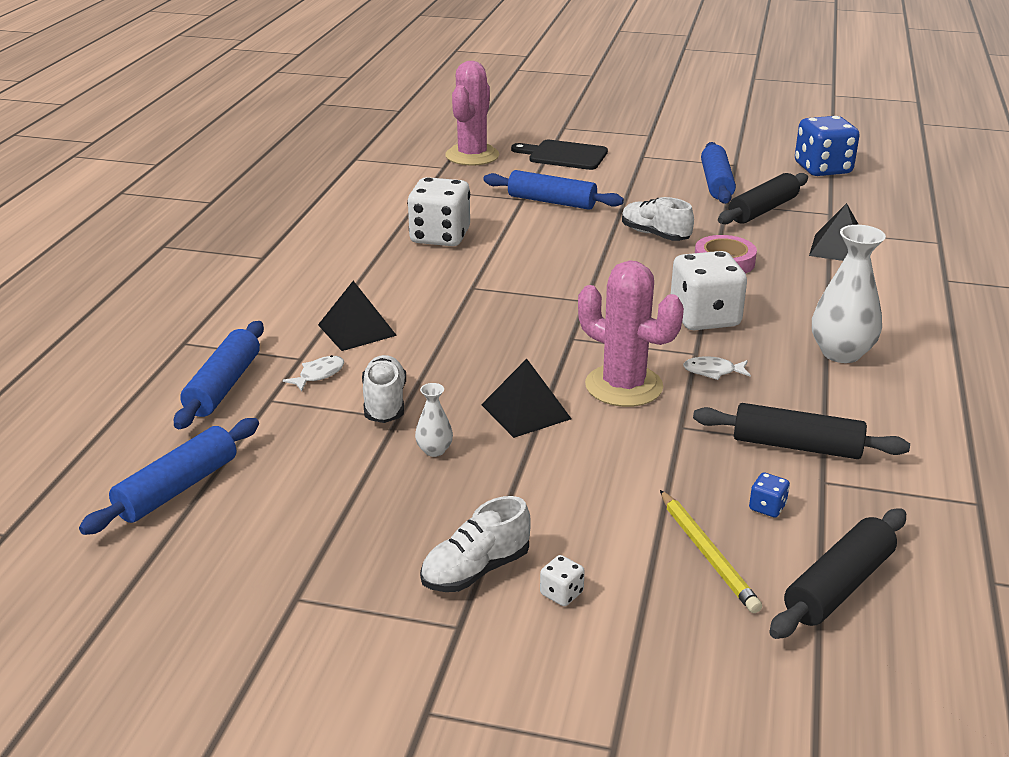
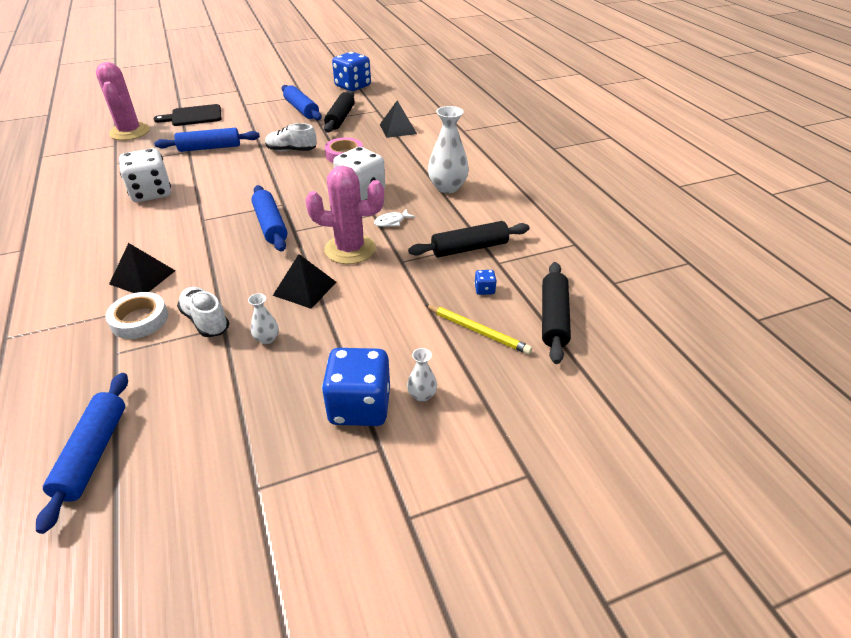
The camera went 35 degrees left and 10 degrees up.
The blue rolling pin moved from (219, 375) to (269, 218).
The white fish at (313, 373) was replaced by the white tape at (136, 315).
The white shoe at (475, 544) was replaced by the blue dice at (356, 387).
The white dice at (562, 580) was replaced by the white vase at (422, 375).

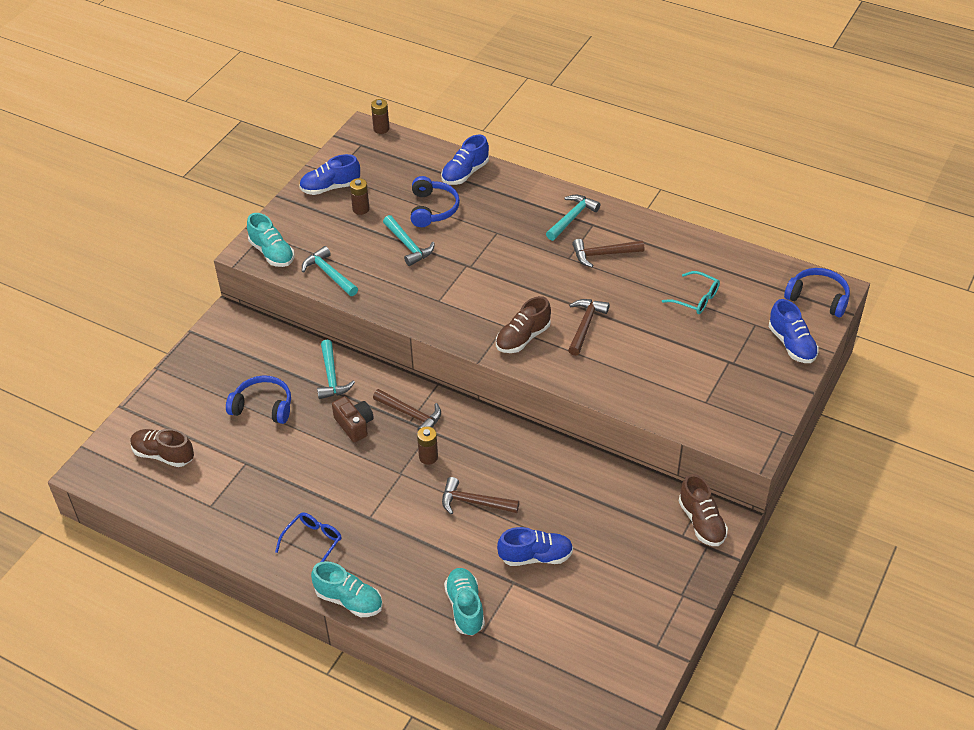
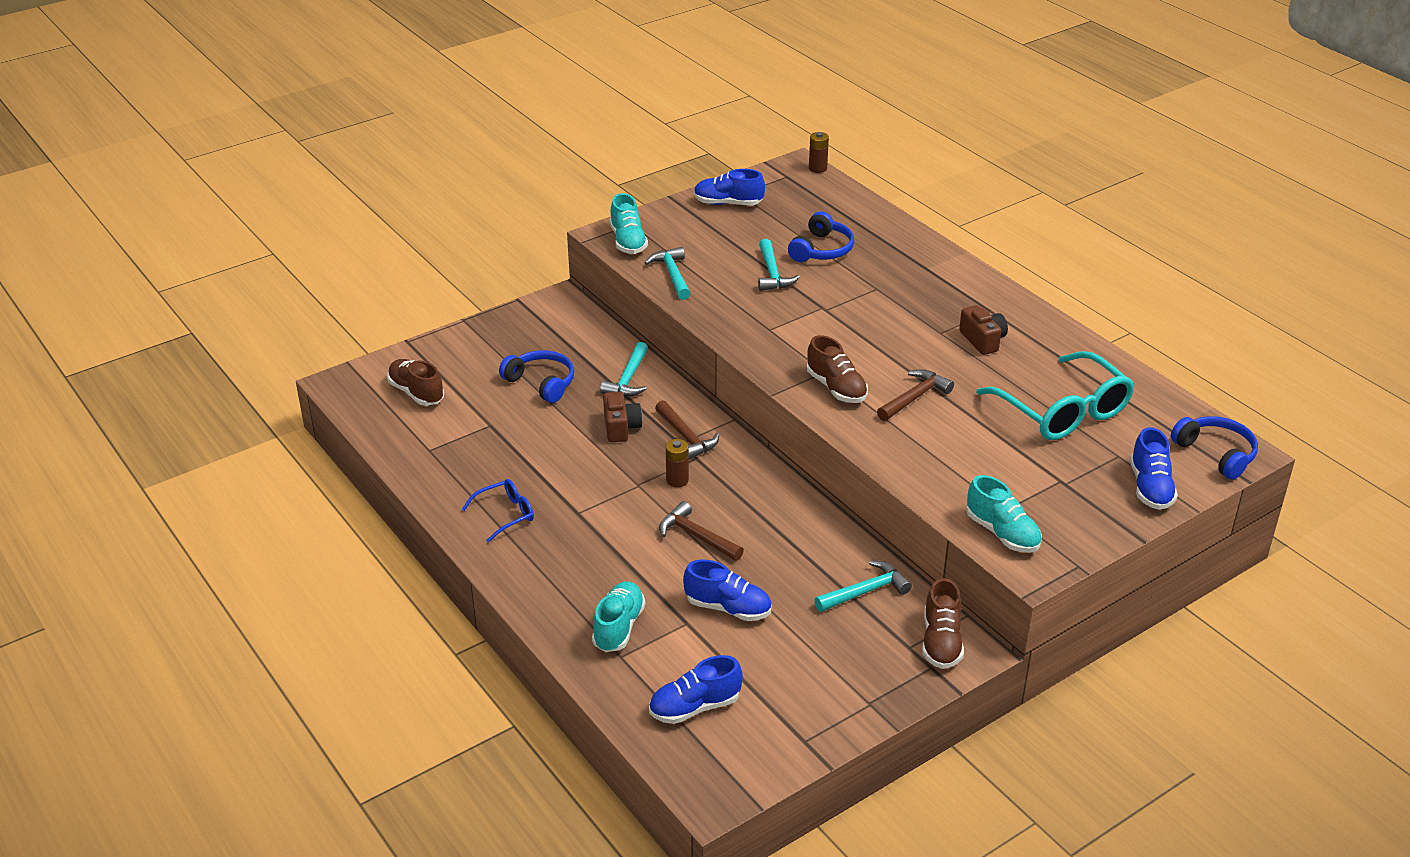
The camera went 25 degrees right and 10 degrees down.
The blue shoe moved from (465, 160) to (696, 689).
The brown battery at (360, 196) disappeared.
The turquoise hammer moved from (573, 217) to (863, 586).
The brown hammer at (608, 253) was replaced by the brown camera at (983, 330).
The turquoise glasses at (691, 292) changed to 1.99 times the size.
The brown shoe at (523, 324) turned 105 degrees counterclockwise.
The turquoise shoe moved from (347, 589) to (1004, 514).

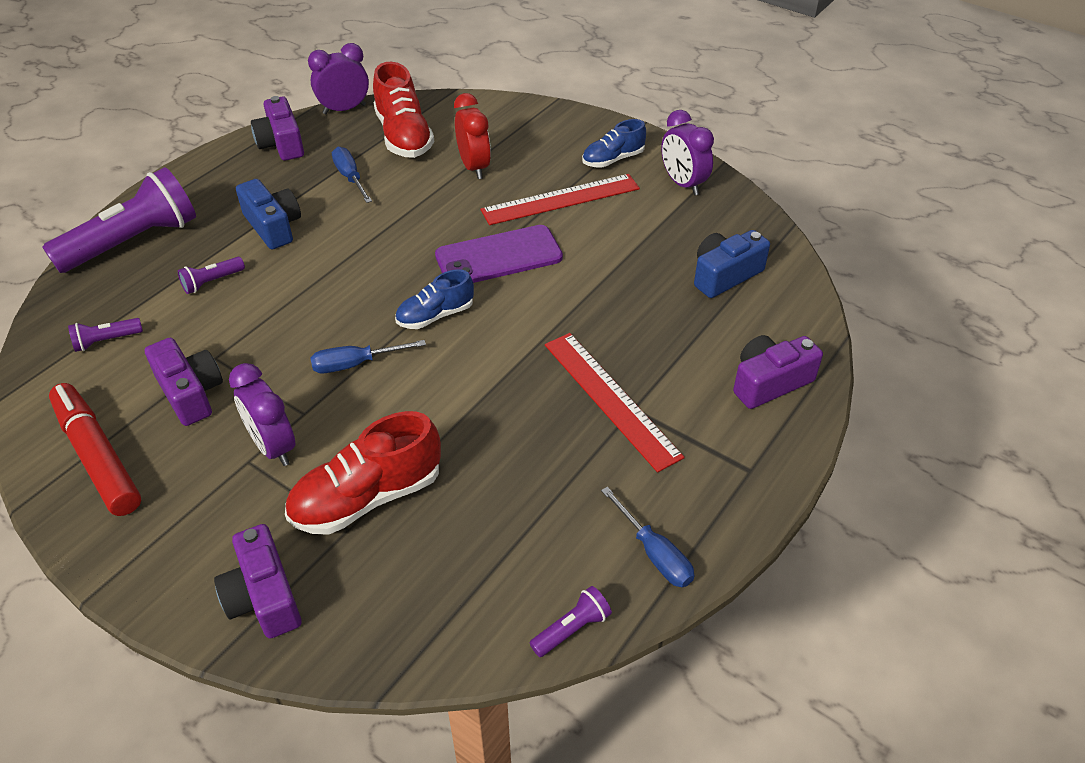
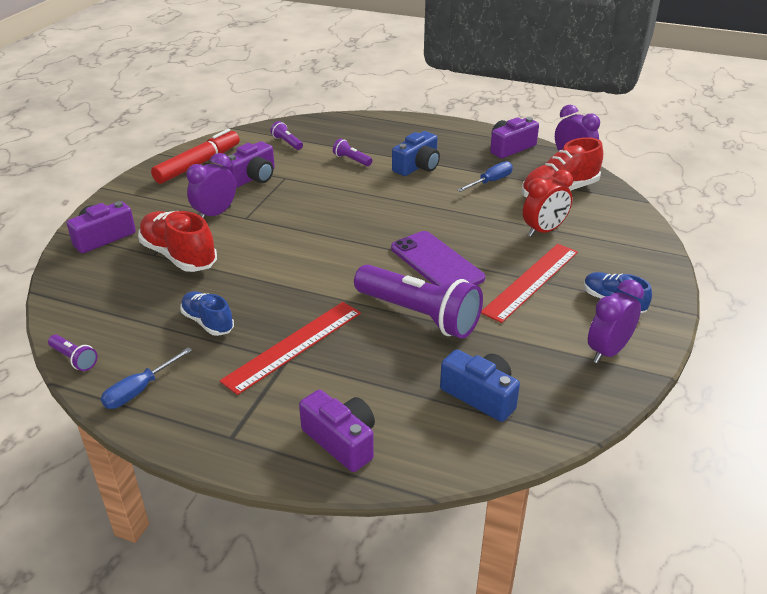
The camera went 75 degrees right and 10 degrees down.
The purple flashlight moved from (119, 220) to (418, 301).
The red ruler at (560, 199) turned 75 degrees clockwise.
The blue shoe moved from (434, 299) to (207, 313).
The blue screwdriver at (368, 356) disappeared.

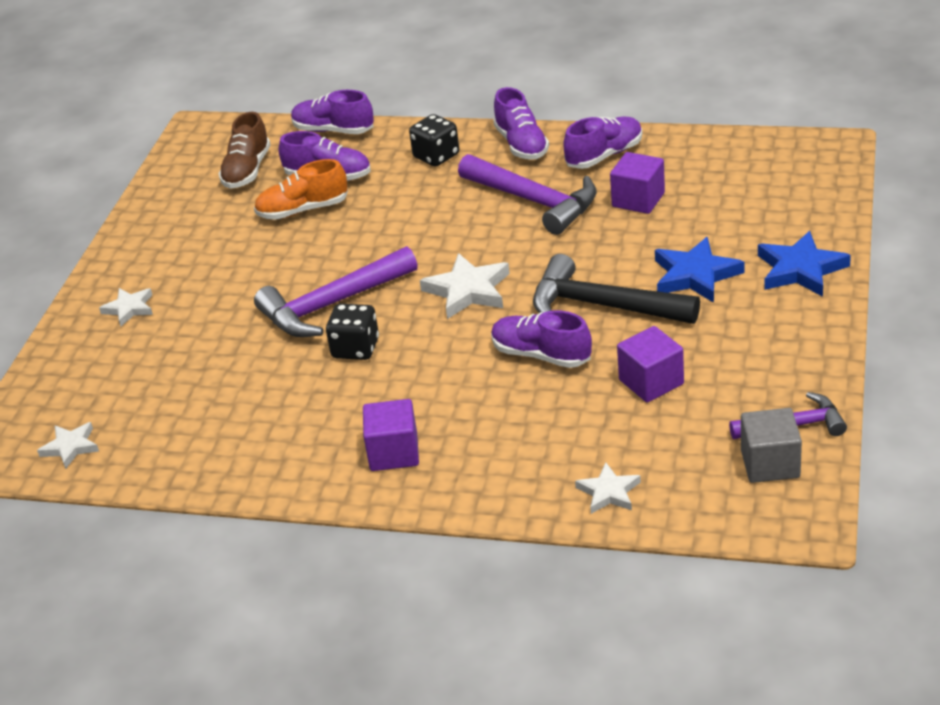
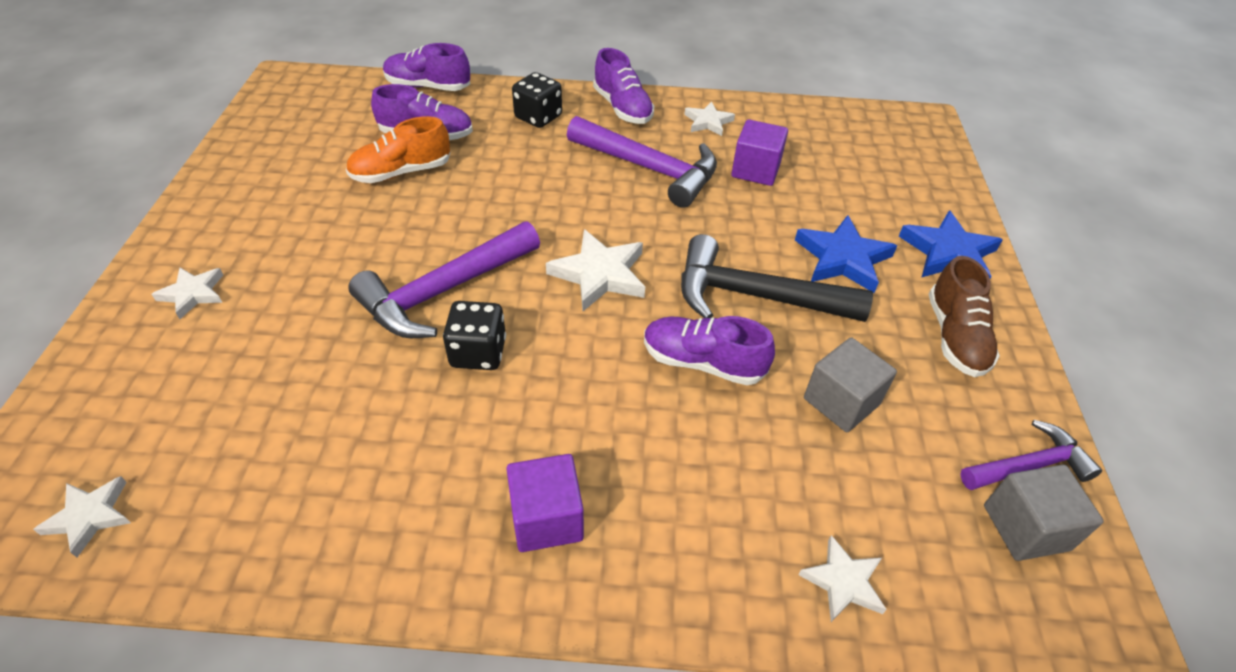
The camera went 15 degrees left and 10 degrees up.
The brown shoe moved from (244, 150) to (964, 316).
The purple shoe at (602, 143) was replaced by the white star at (709, 119).
The purple cube at (650, 364) became the grey cube at (850, 384).

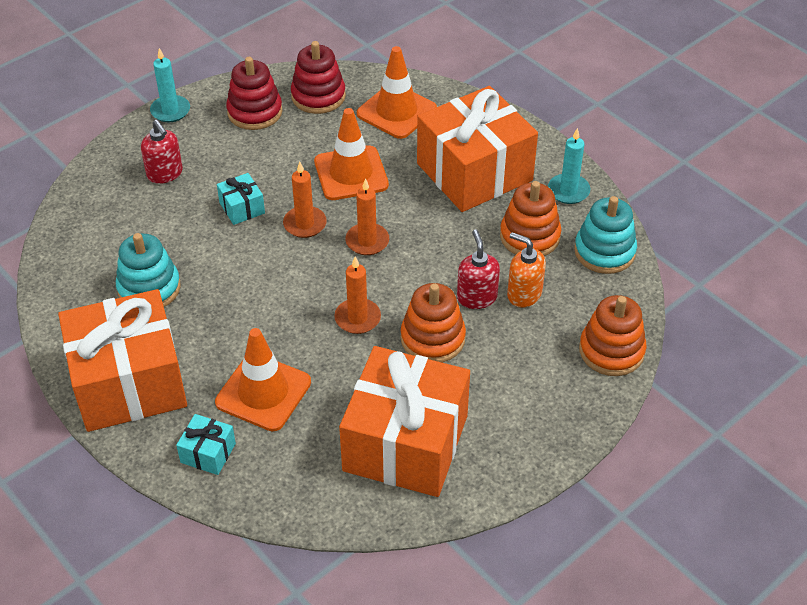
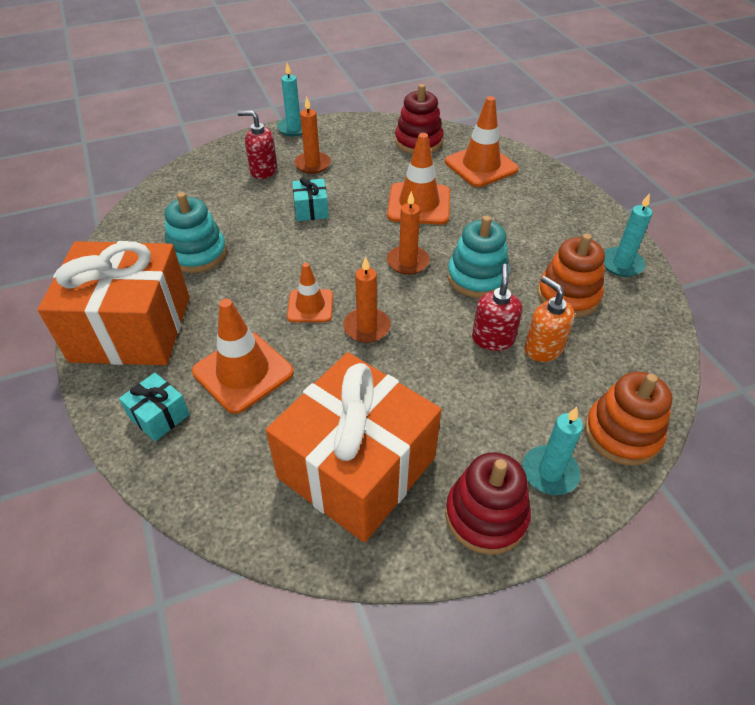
The camera went 20 degrees right and 0 degrees up.
The red stacking toy moved from (254, 93) to (488, 503).
The orange gift at (477, 149) disappeared.
The red soap dispenser at (162, 152) turned 120 degrees clockwise.
The orange candle moved from (305, 200) to (312, 135).
The turquoise stacking toy moved from (605, 235) to (478, 257).
The orange stacking toy at (433, 323) disappeared.
The orange traffic cone at (310, 292) appeared.
The turquoise candle at (552, 451) appeared.

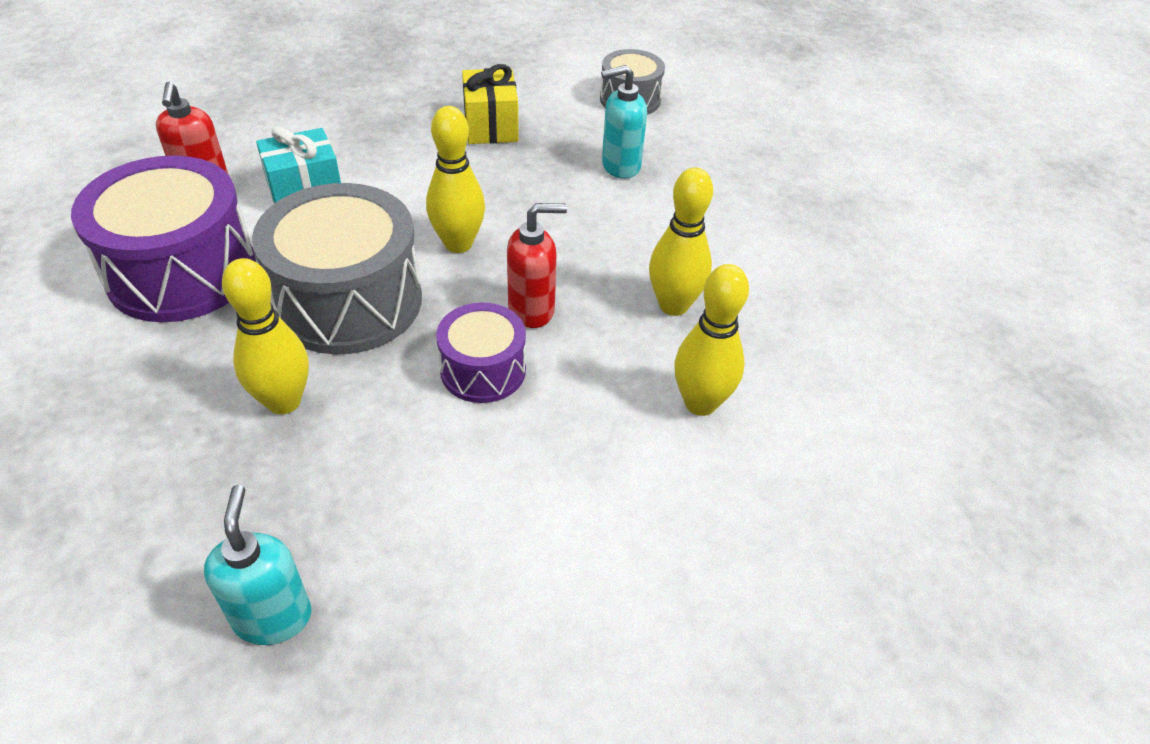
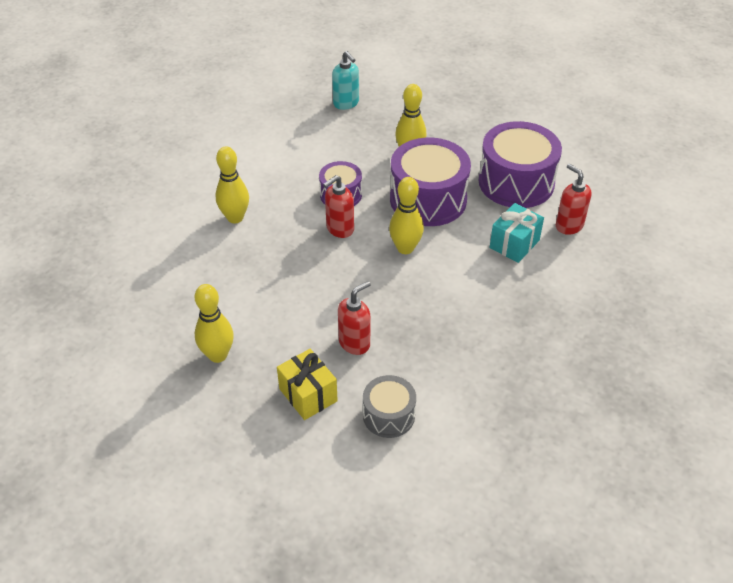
The camera went 155 degrees right and 0 degrees up.
The yellow gift moved from (490, 104) to (307, 384).
The turquoise soap dispenser at (624, 122) became the red soap dispenser at (354, 318).
The yellow bowling pin moved from (681, 241) to (214, 323).
The grey drum at (337, 268) became the purple drum at (430, 182).

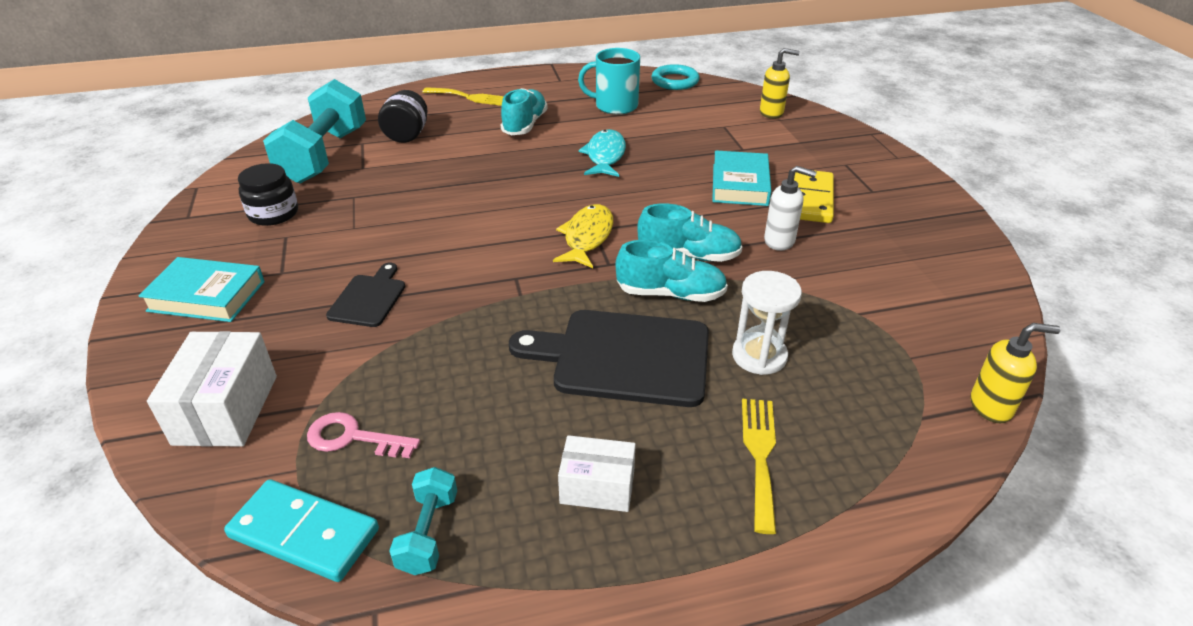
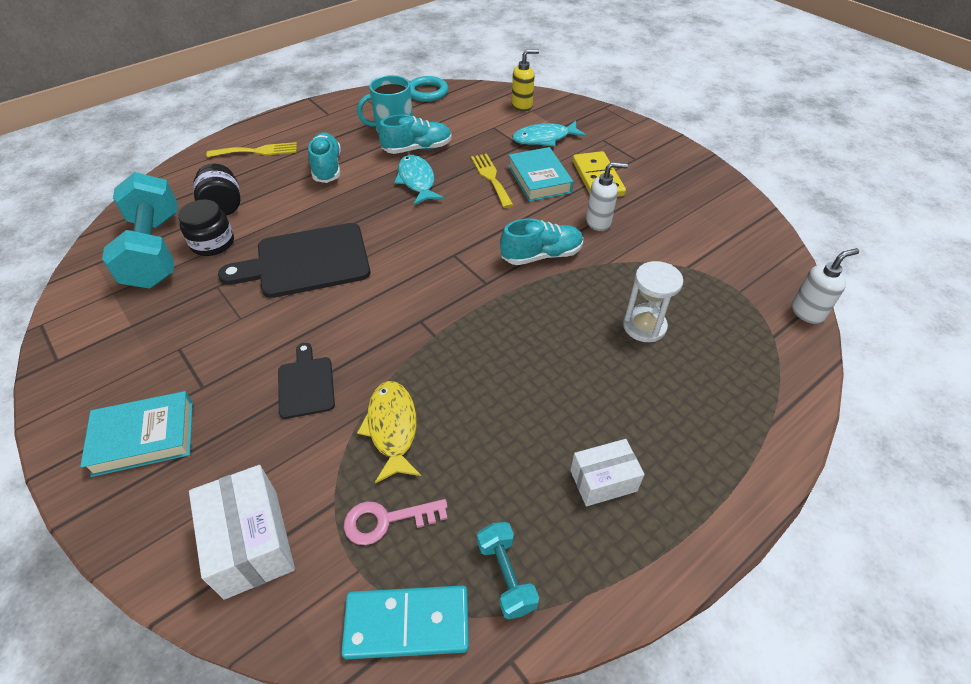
The camera went 25 degrees left and 10 degrees up.
The black jar moved from (268, 194) to (206, 227).
The yellow fish moved from (583, 236) to (389, 432).
The turquoise shoe moved from (672, 271) to (415, 134).
The black cutting board moved from (609, 358) to (294, 260).
The yellow soap dispenser at (1015, 373) became the white soap dispenser at (825, 286).
The yellow fork moved from (759, 466) to (492, 181).
The turquoise fish at (549, 134) appeared.

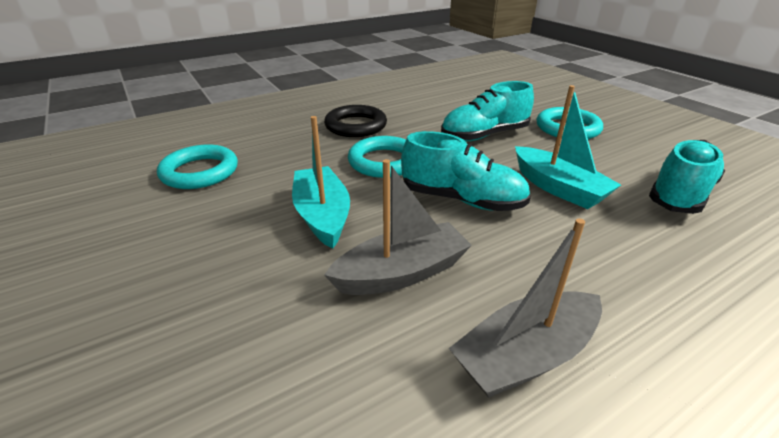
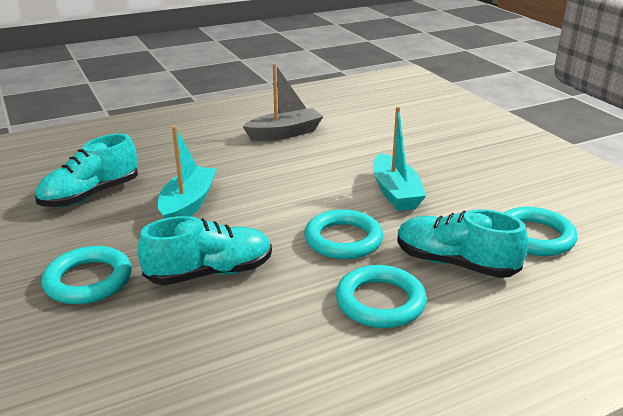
The camera went 175 degrees left and 5 degrees down.
The turquoise boat at (568, 147) turned 45 degrees clockwise.
The black ring at (355, 121) became the turquoise ring at (381, 296).
The turquoise shoe moved from (466, 171) to (462, 243).
The grey boat at (398, 227) disappeared.

